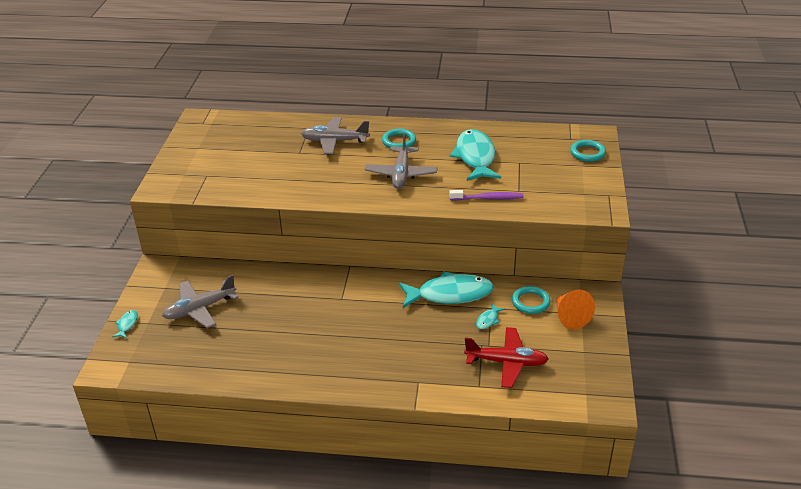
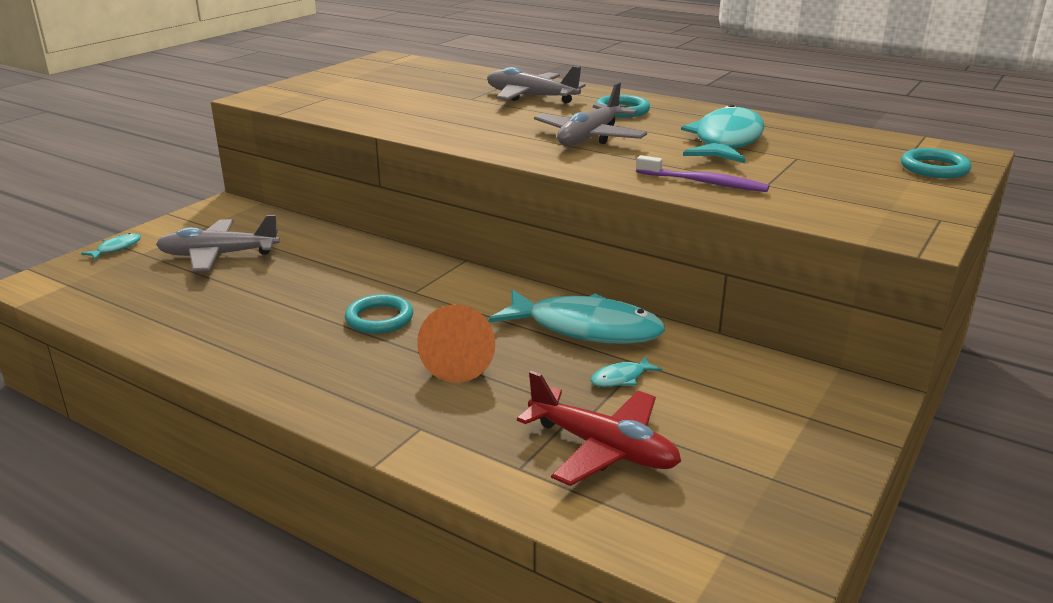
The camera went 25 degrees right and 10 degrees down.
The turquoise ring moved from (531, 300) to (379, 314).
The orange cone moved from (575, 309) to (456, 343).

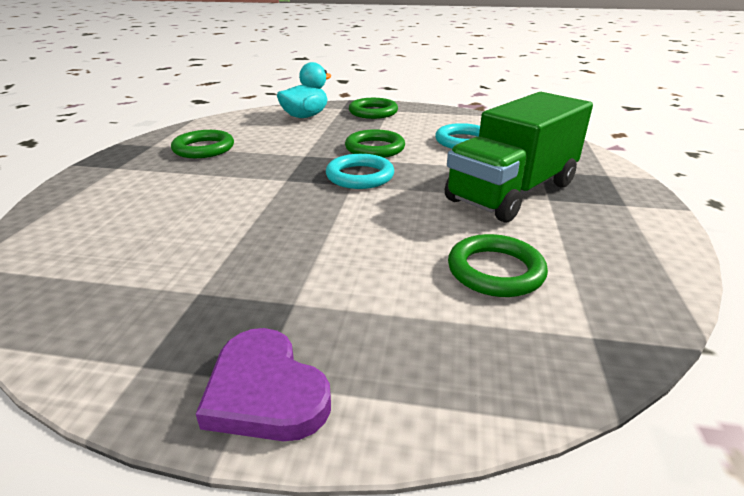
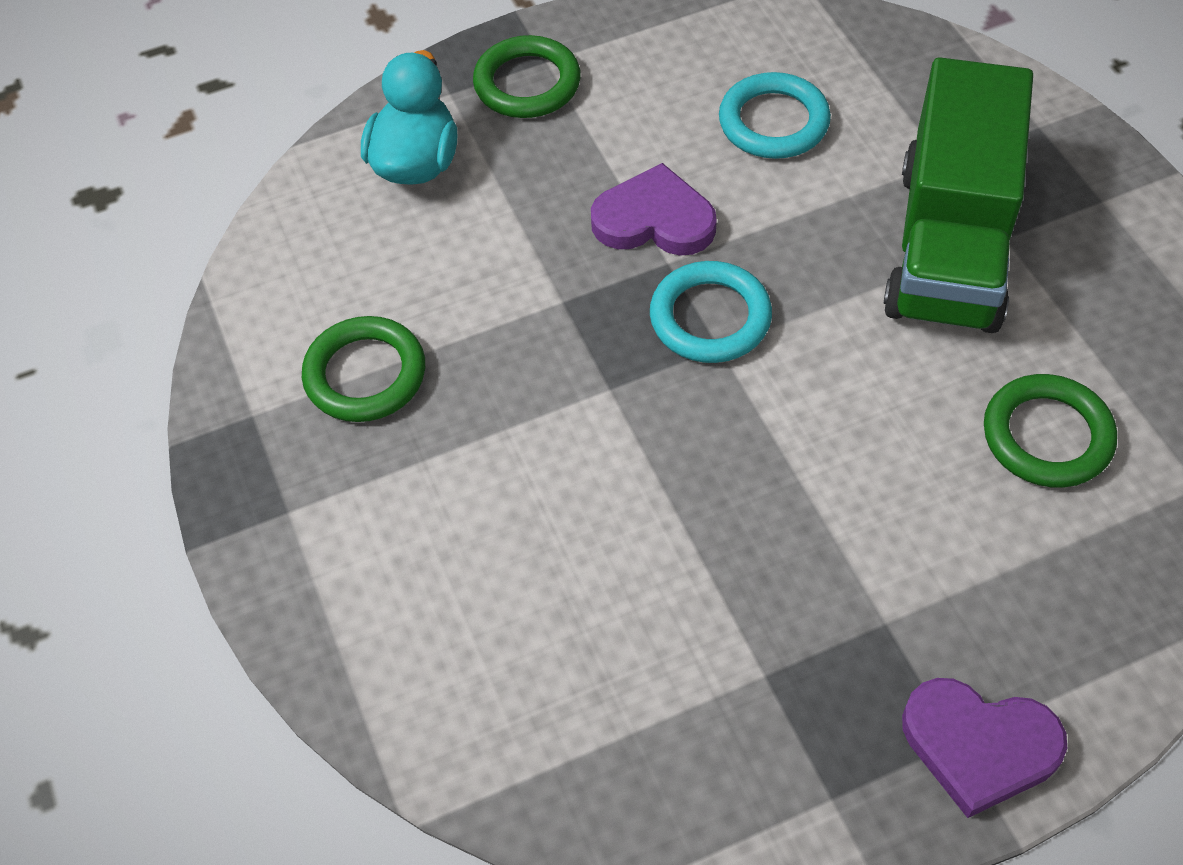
The camera went 30 degrees left and 25 degrees up.
The green ring at (375, 143) was replaced by the purple heart at (654, 209).

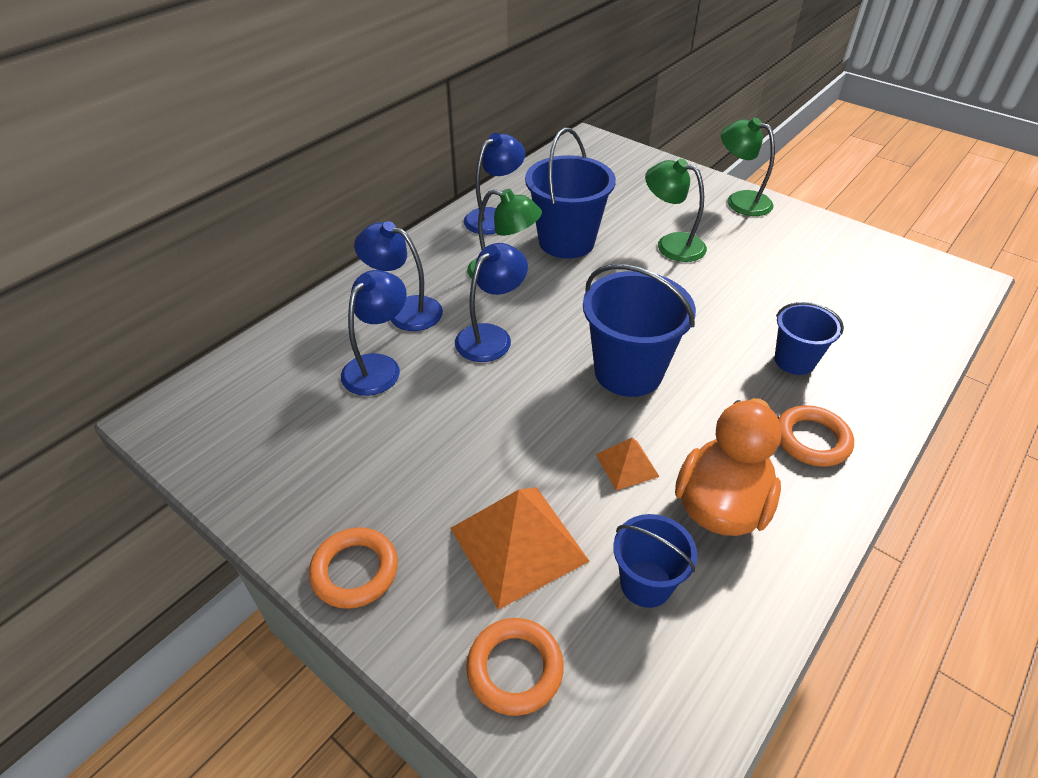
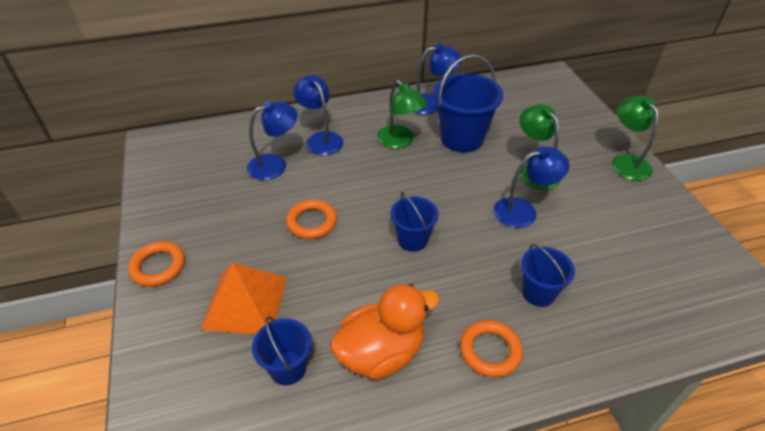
The camera went 35 degrees right and 0 degrees up.
The blue lamp moved from (491, 302) to (531, 187).
The blue bucket at (639, 330) changed to 0.59 times the size.
The orange pyramid at (628, 464) disappeared.
The orange ring moved from (515, 667) to (311, 219).

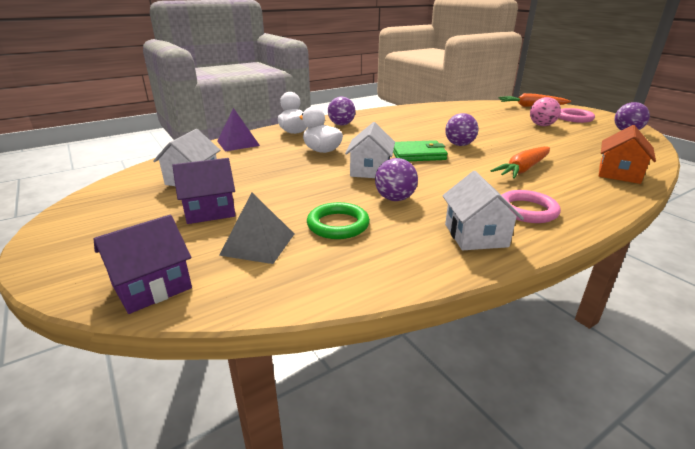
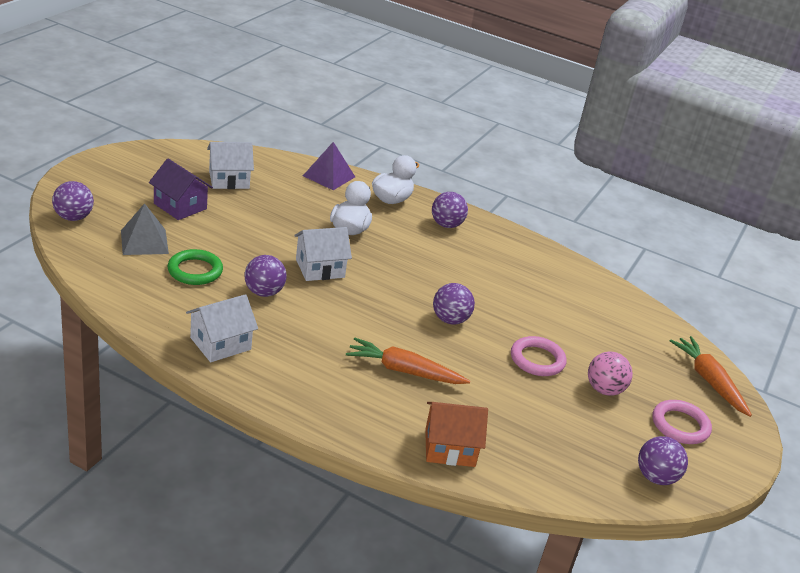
The camera went 55 degrees right and 5 degrees up.
The green wallet at (420, 150) disappeared.
The pink ring moved from (531, 206) to (538, 356).
The purple house at (142, 264) was replaced by the purple ball at (73, 201).

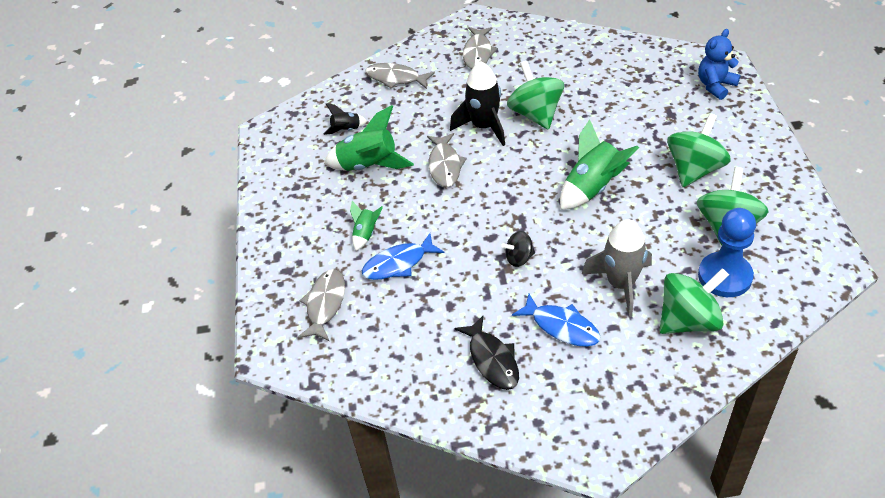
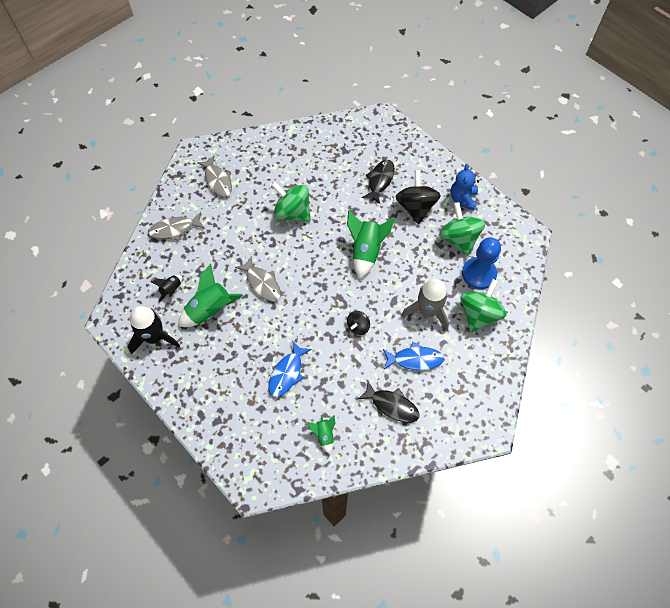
The camera went 40 degrees left and 15 degrees up.
The blue teddy bear moved from (719, 64) to (464, 187).
The black rocket moved from (477, 104) to (154, 330).
The green spinning top at (699, 150) became the black spinning top at (418, 197).
The green rocket moved from (366, 226) to (321, 434).
The grey fish at (321, 305) disappeared.
The black fish at (378, 182) appeared.

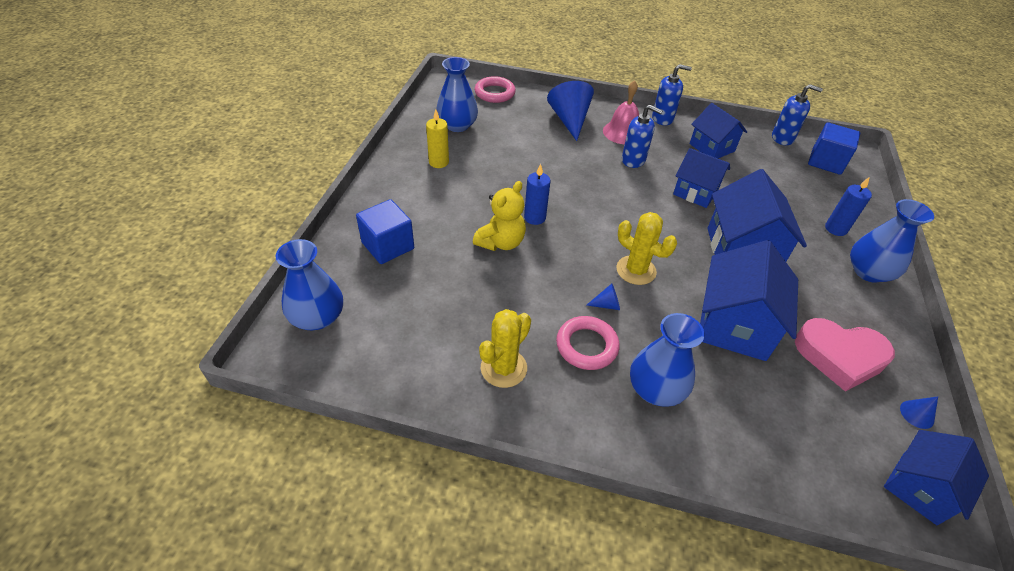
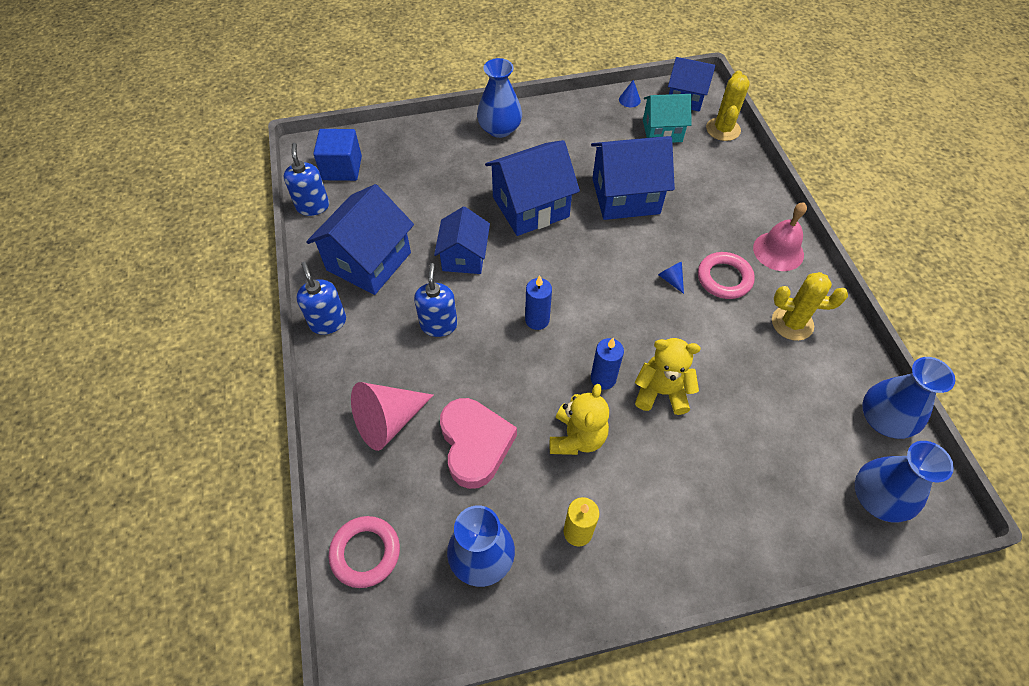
The camera went 115 degrees left and 10 degrees up.
The pink bell moved from (621, 112) to (780, 236).
The blue cone at (570, 111) became the pink cone at (392, 416).
The blue house at (718, 130) changed to 1.55 times the size.
The blue candle moved from (848, 206) to (538, 303).
The blue cube at (385, 231) disappeared.
The yellow cactus moved from (646, 248) to (728, 105).
The blue vase moved from (667, 360) to (908, 398).
The pink heart moved from (845, 355) to (478, 443).
The turquoise house at (667, 118) appeared.
The yellow teddy bear at (579, 419) appeared.

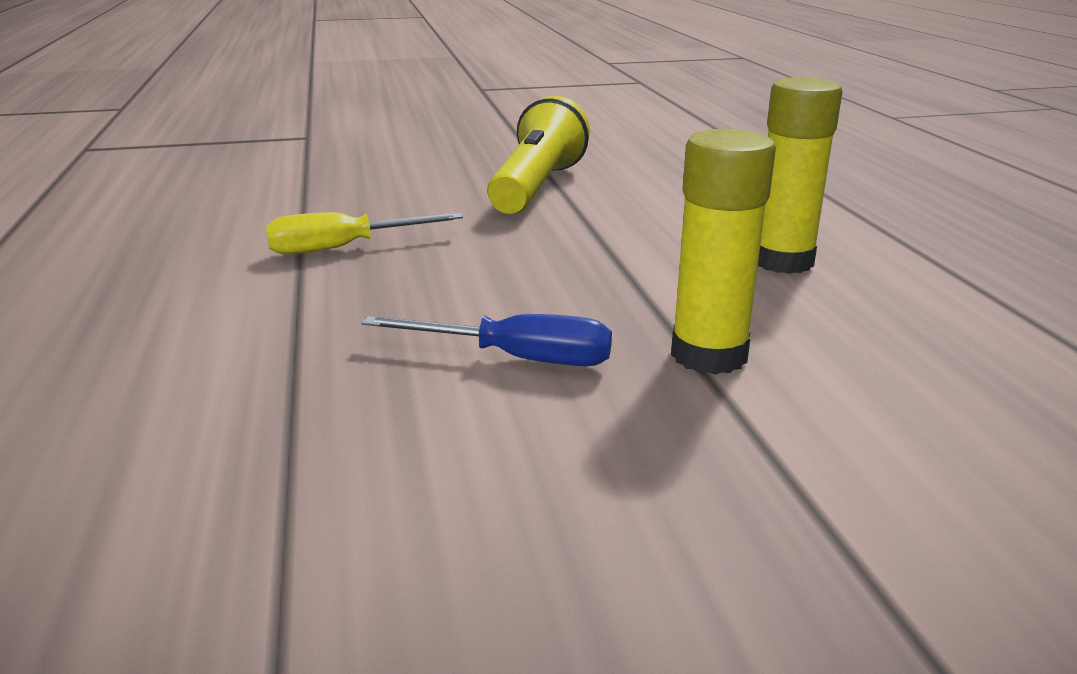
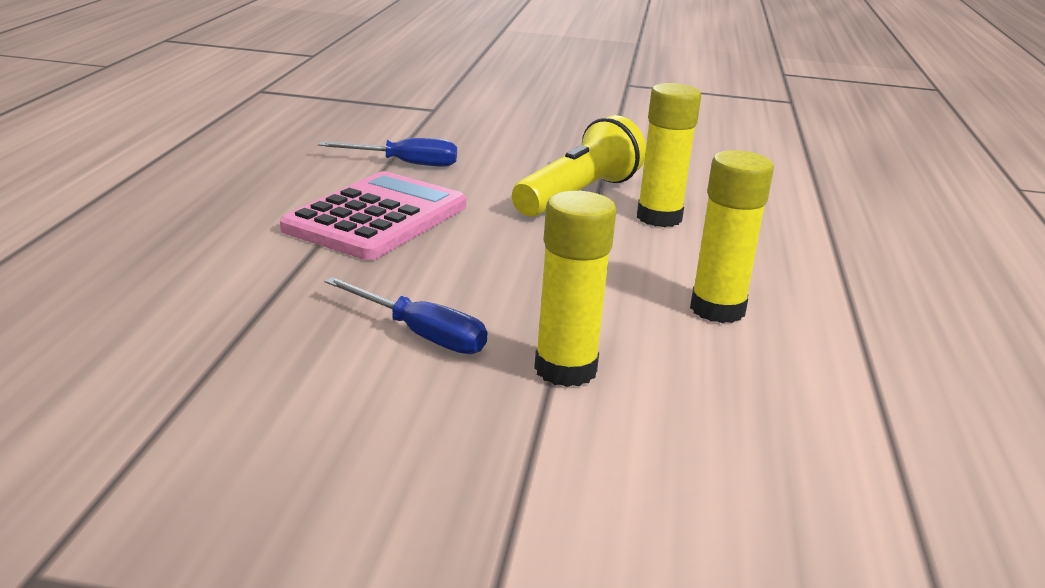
The camera went 20 degrees right and 0 degrees up.
The yellow screwdriver at (364, 233) was replaced by the pink calculator at (373, 215).
The yellow glue stick at (669, 155) appeared.
The blue screwdriver at (387, 152) appeared.

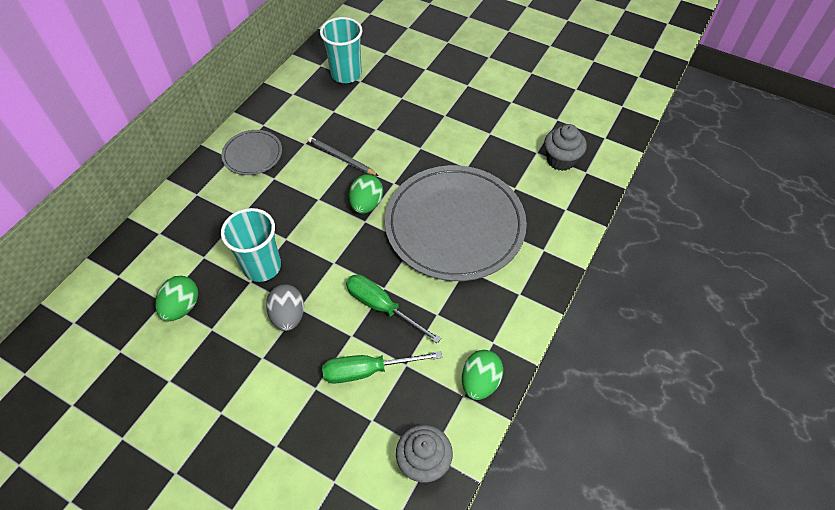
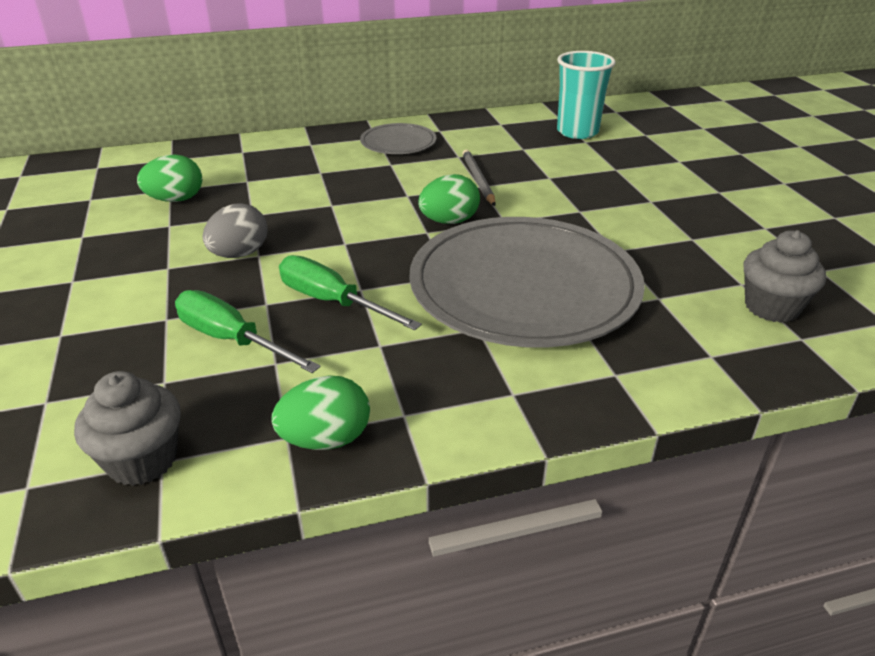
The camera went 45 degrees right and 20 degrees down.
The turquoise cup at (251, 245) disappeared.
The green screwdriver at (394, 309) turned 45 degrees counterclockwise.

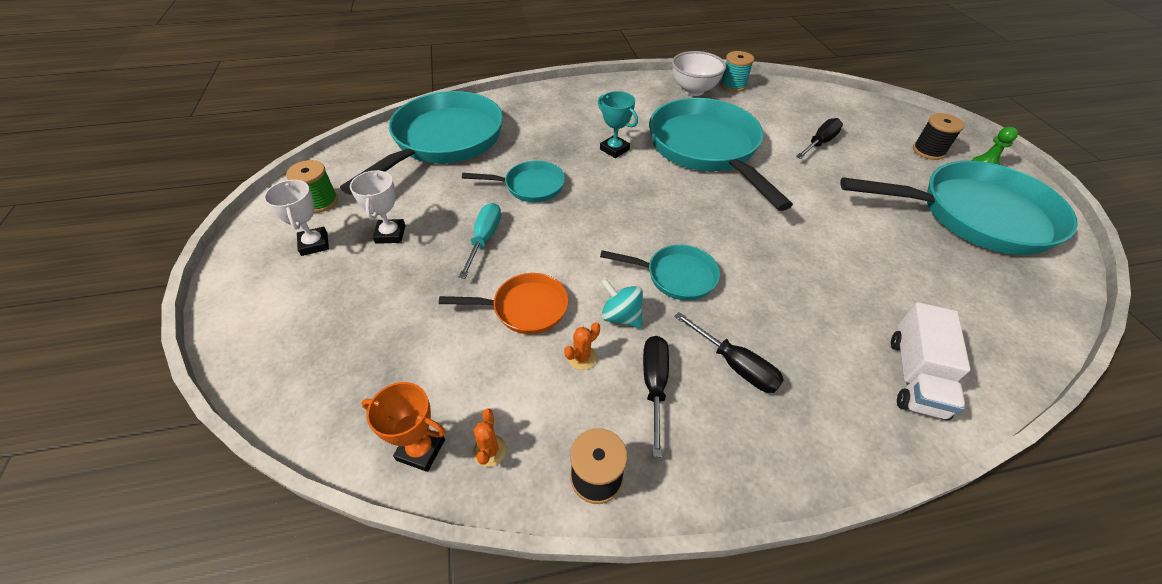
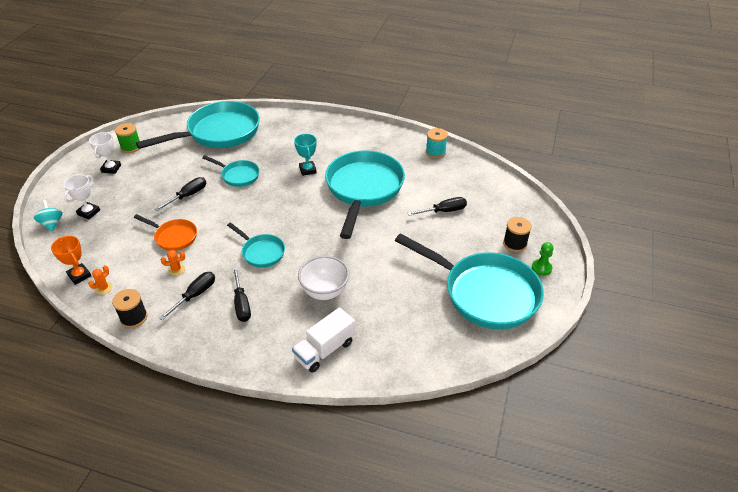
The camera went 30 degrees right and 5 degrees down.
The white bowl moved from (699, 73) to (323, 278).
The white trophy moved from (378, 207) to (82, 197).
The turquoise screwdriver at (480, 241) became the black screwdriver at (180, 194).
The turquoise spinning top moved from (622, 303) to (48, 216).

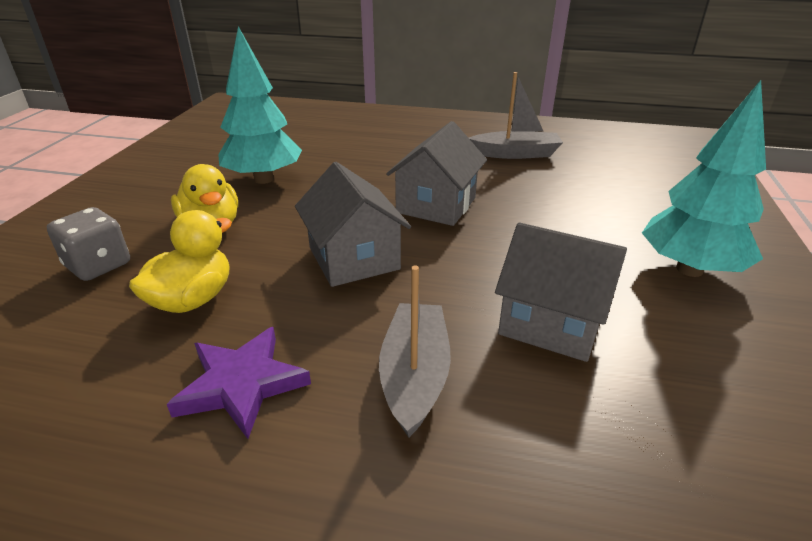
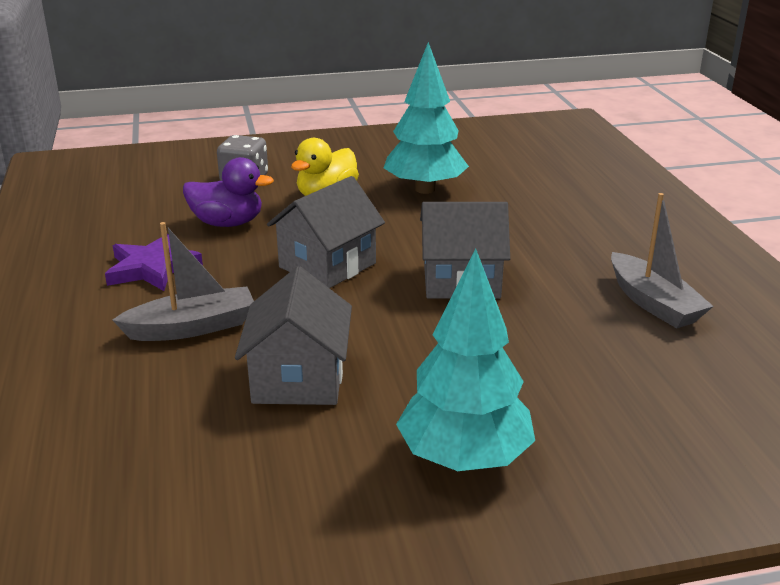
The camera went 65 degrees right and 5 degrees down.
The yellow duck at (180, 261) became the purple duck at (228, 192).

